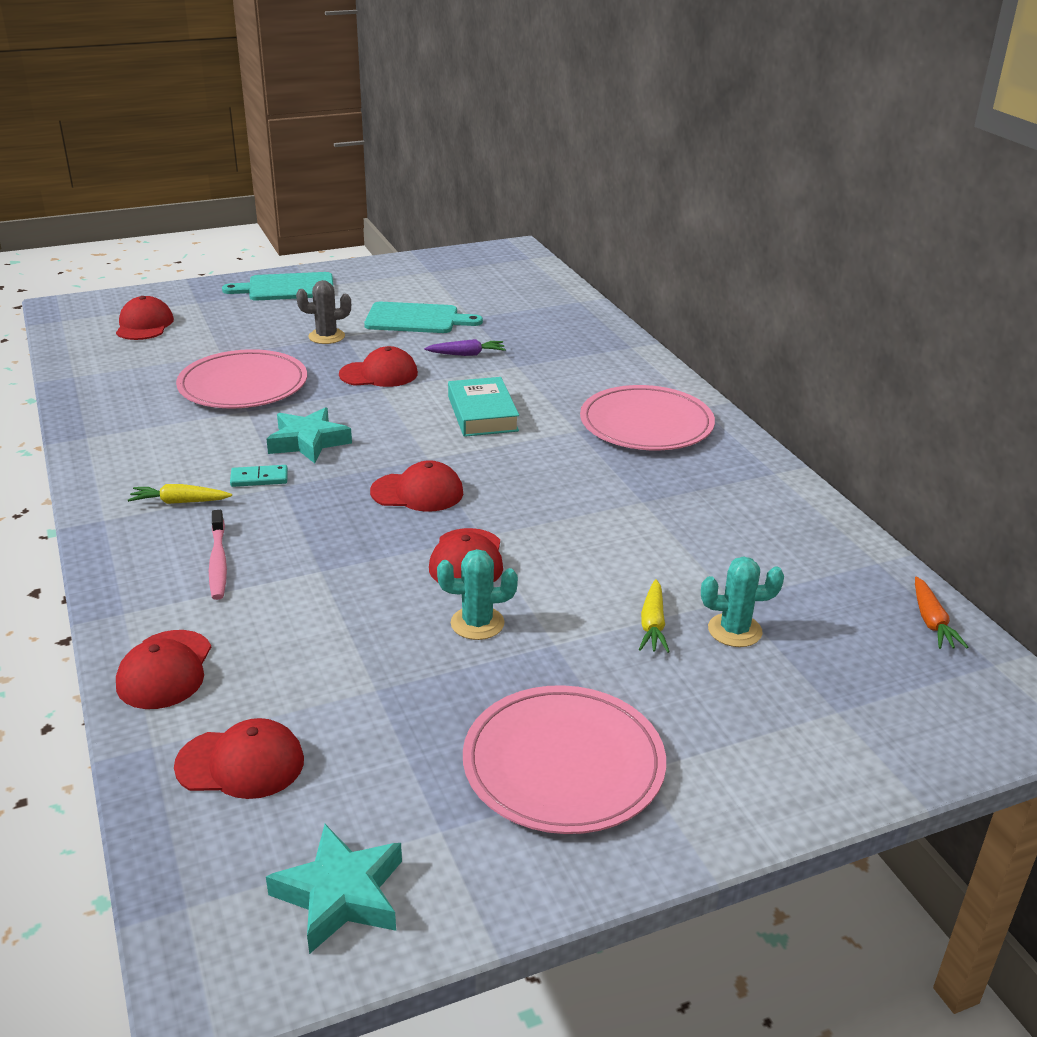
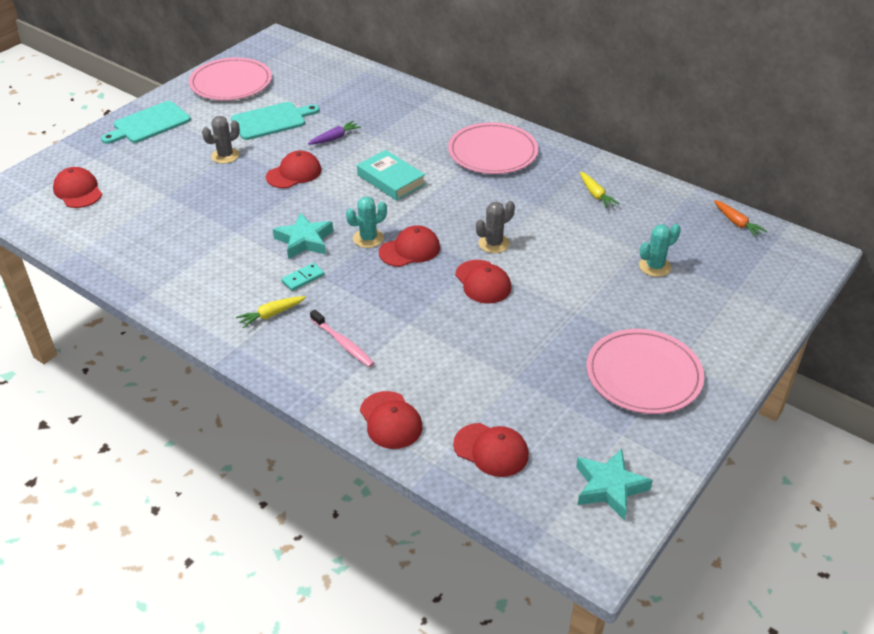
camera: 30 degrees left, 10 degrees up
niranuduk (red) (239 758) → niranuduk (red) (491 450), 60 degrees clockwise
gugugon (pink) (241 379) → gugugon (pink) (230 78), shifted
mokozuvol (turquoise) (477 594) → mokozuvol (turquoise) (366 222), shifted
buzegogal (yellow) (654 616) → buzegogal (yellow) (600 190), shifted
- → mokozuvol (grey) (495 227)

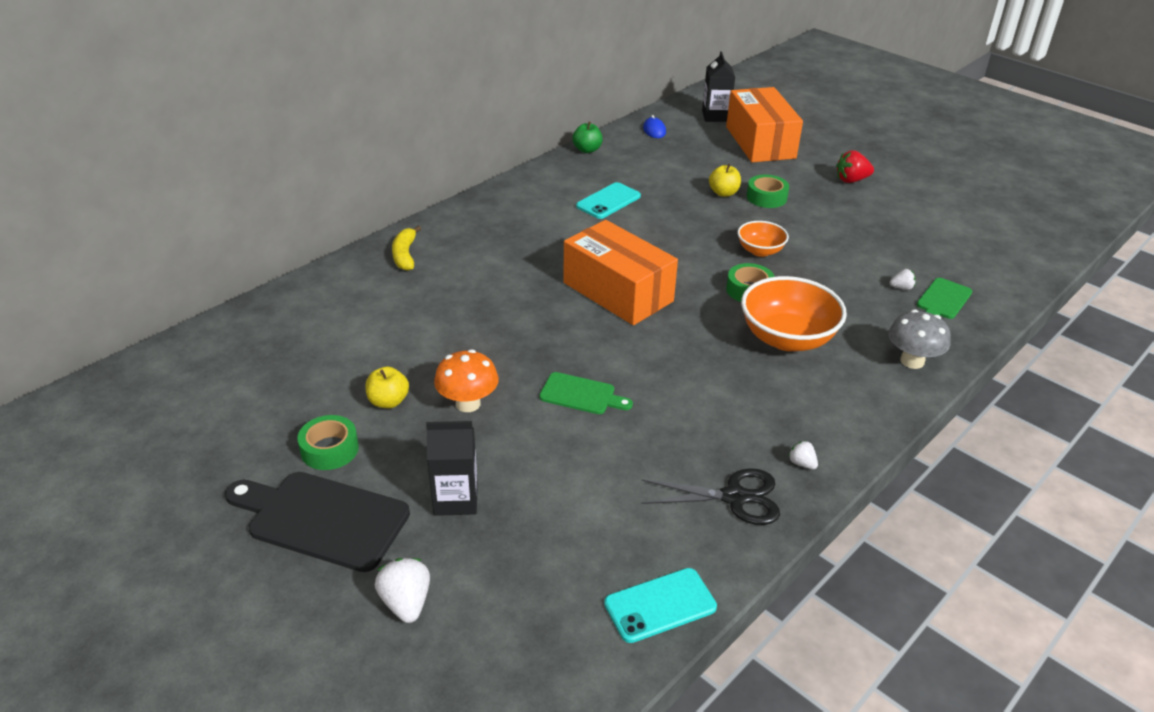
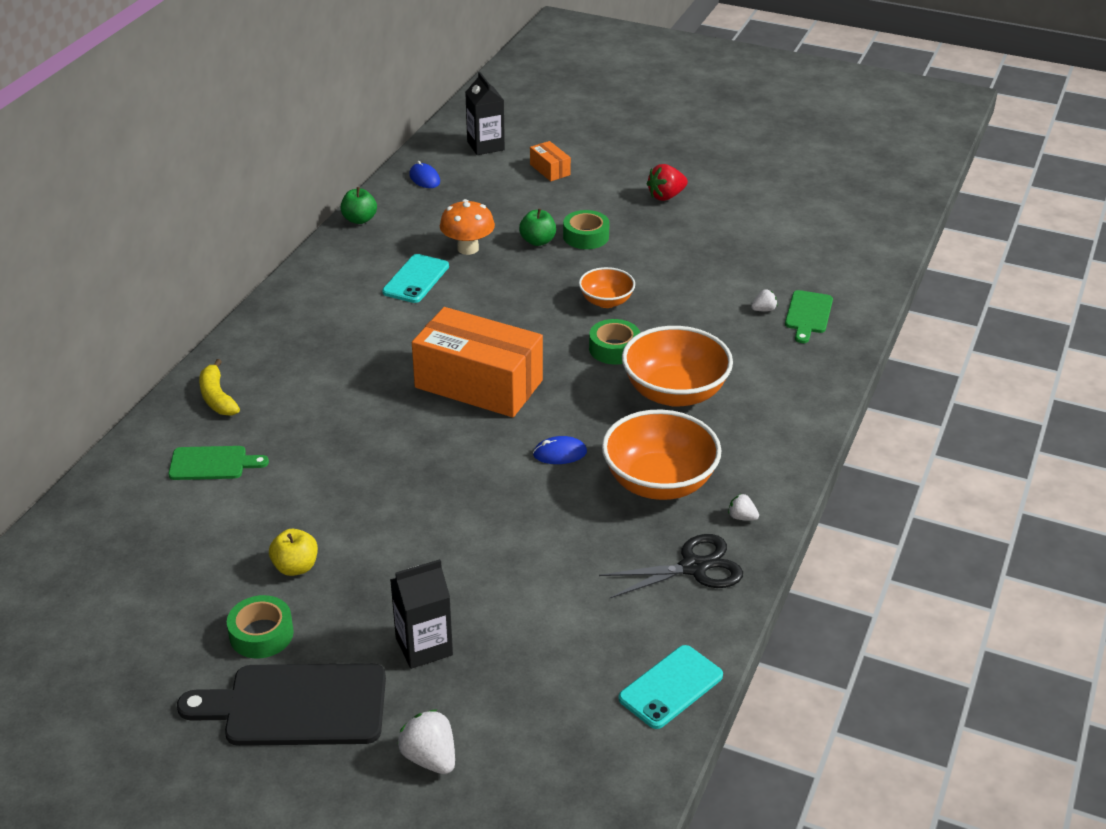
camera: 20 degrees left, 0 degrees up
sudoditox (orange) (466 380) → sudoditox (orange) (467 227), shifted
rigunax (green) (586 393) → rigunax (green) (218 463), shifted
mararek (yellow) (725 180) → mararek (green) (537 227)
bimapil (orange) (764 124) → bimapil (orange) (550 161), x0.43
sudoditox (grey) (919 339) → -
- → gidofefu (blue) (560 450)
- → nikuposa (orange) (661 455)

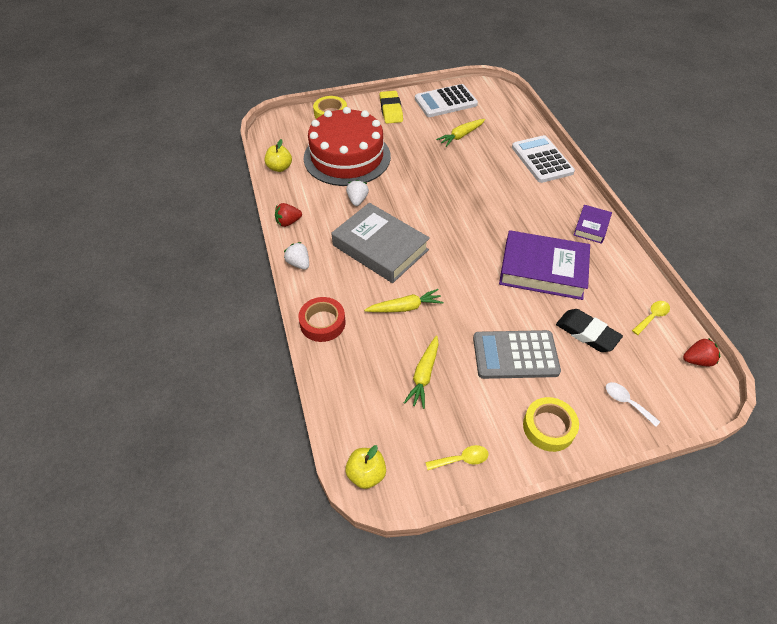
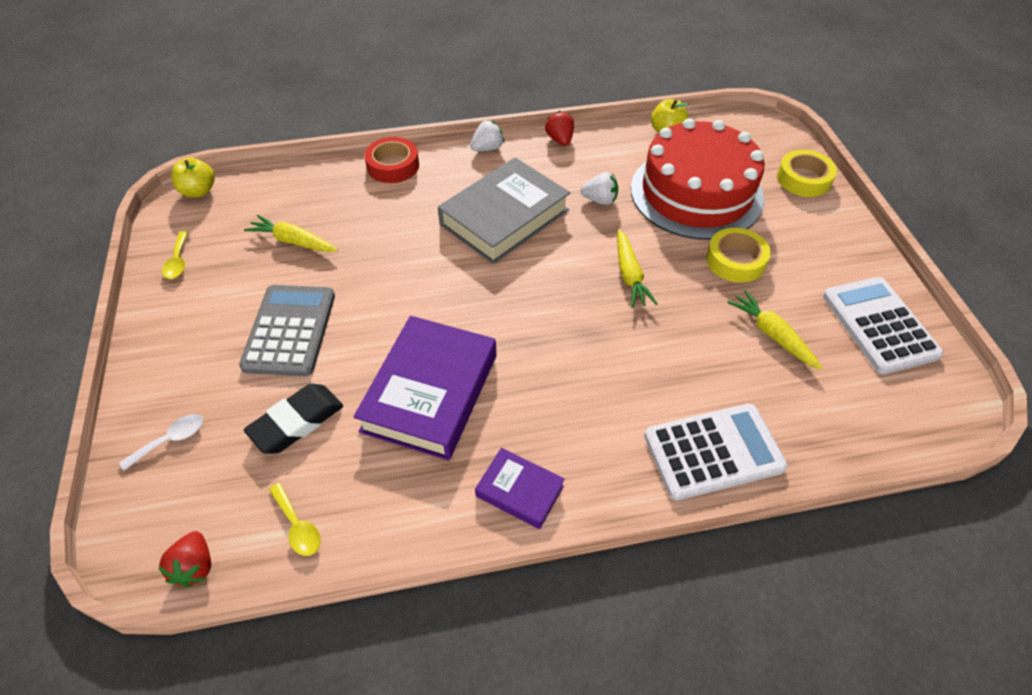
camera: 95 degrees right, 0 degrees up
buzegogal (yellow) (404 300) → buzegogal (yellow) (637 268), shifted
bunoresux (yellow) (391 107) → -
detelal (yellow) (551 424) → detelal (yellow) (738 255), shifted

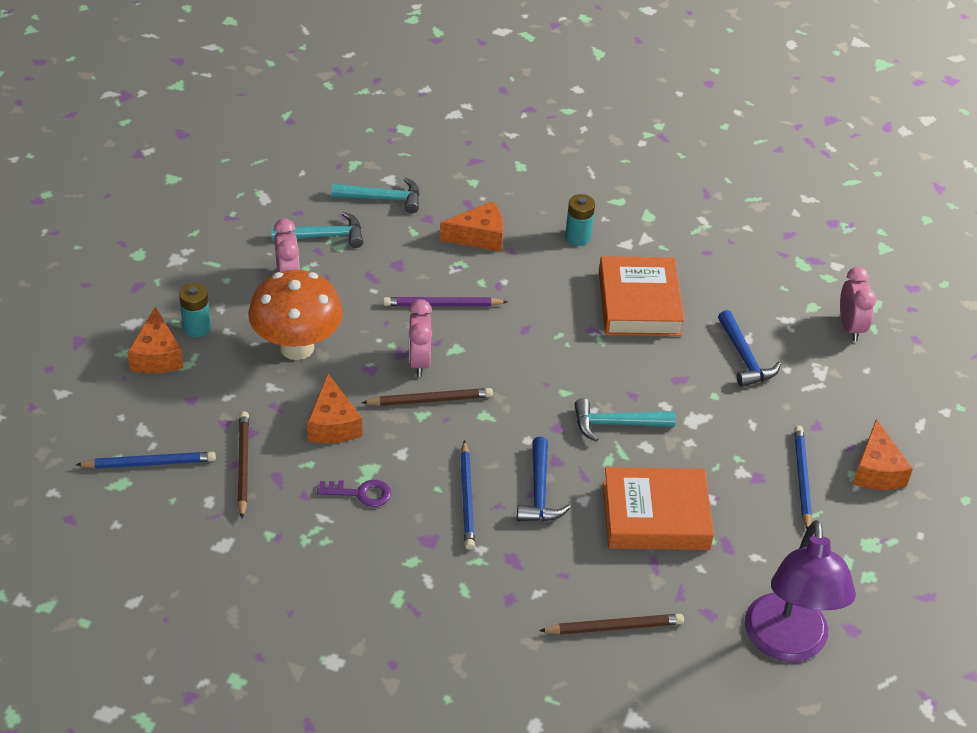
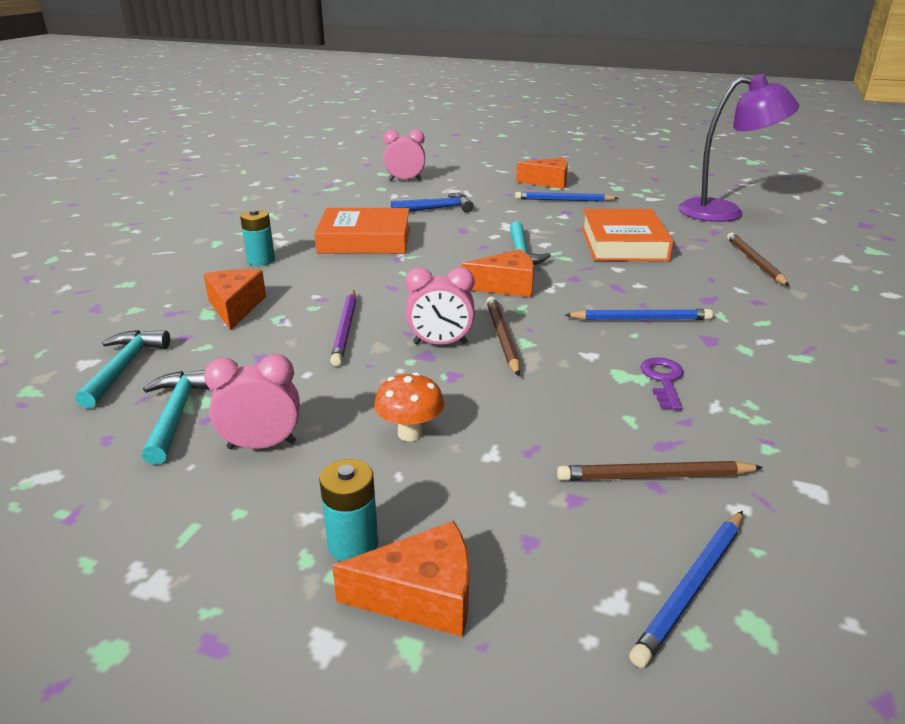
camera: 85 degrees left, 15 degrees down
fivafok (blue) (146 460) → fivafok (blue) (686 589), 135 degrees counterclockwise
sudoditox (orange) (295 315) → sudoditox (orange) (409 406), x0.50
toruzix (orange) (334 408) → toruzix (orange) (497 273), shifted
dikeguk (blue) (544 479) → -

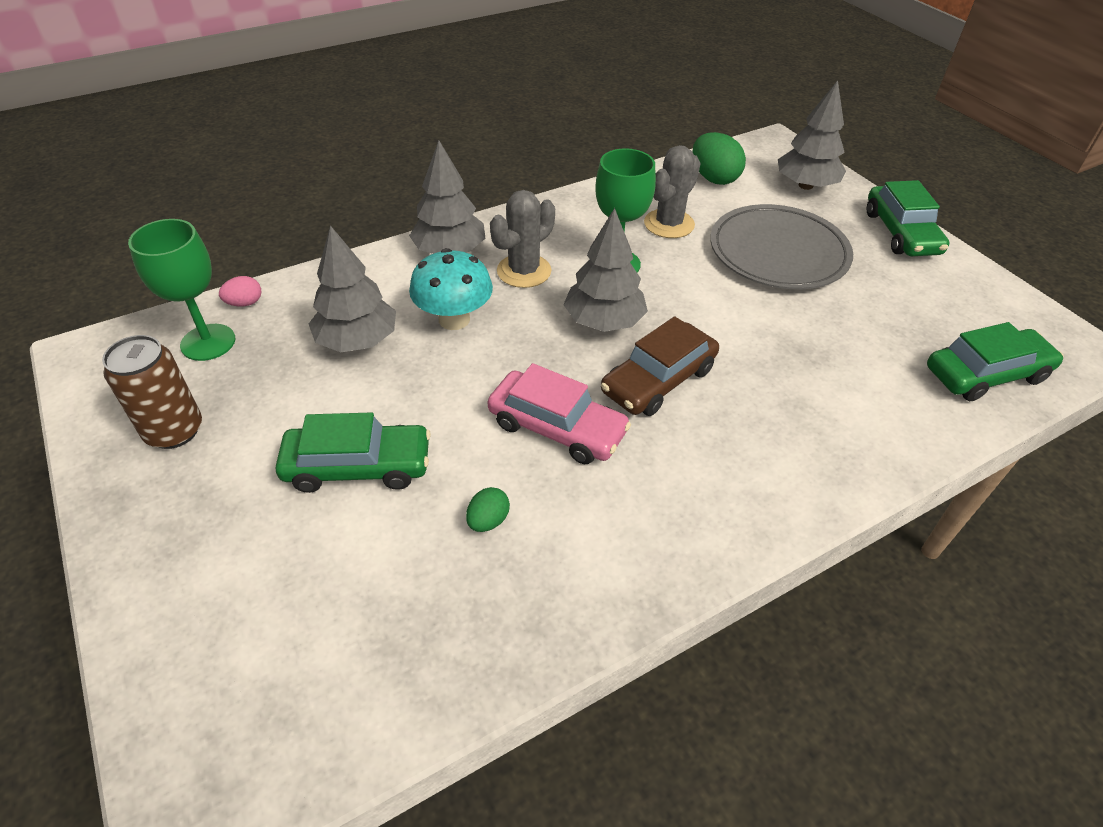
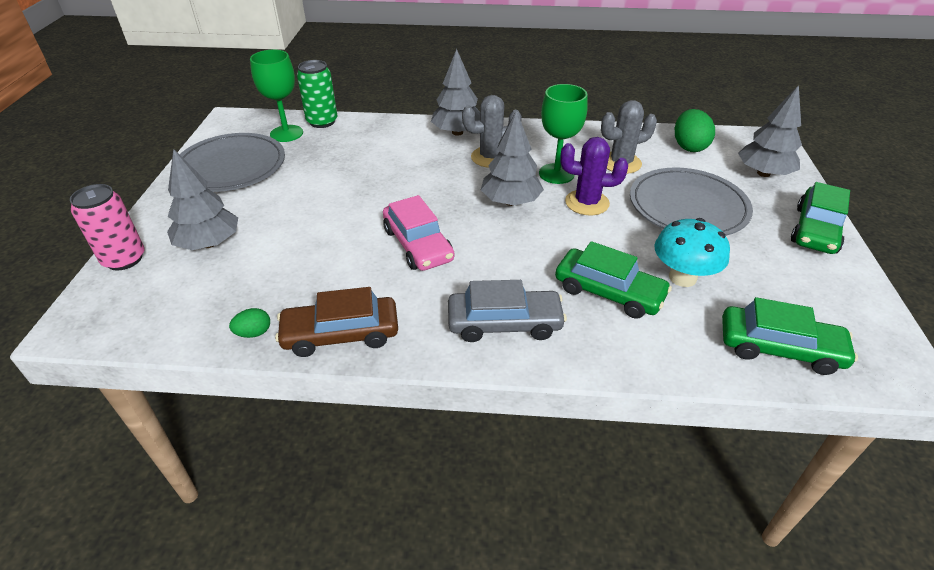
camera: 35 degrees right, 5 degrees down
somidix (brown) (152 392) → gugugon (grey) (232 162)
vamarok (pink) (240 291) → somidix (green) (317 94)
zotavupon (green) (353 452) → zotavupon (green) (613 280), shifted
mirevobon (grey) (352 288) → mirevobon (grey) (202 199), shifted
sudoditox (turquoise) (451 289) → sudoditox (turquoise) (692 252), shifted
vamarok (green) (488 509) → vamarok (green) (249 323), shifted
zotavupon (brown) (660 366) → zotavupon (brown) (336 322), shifted
- → somidix (pink) (107 227)
- → zotavupon (grey) (507 311)
- → mokozuvol (purple) (594 176)

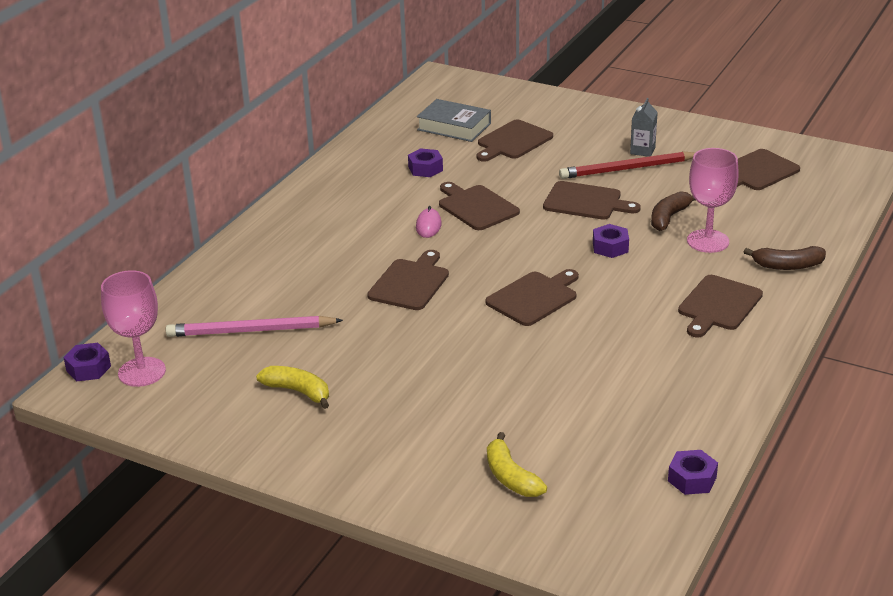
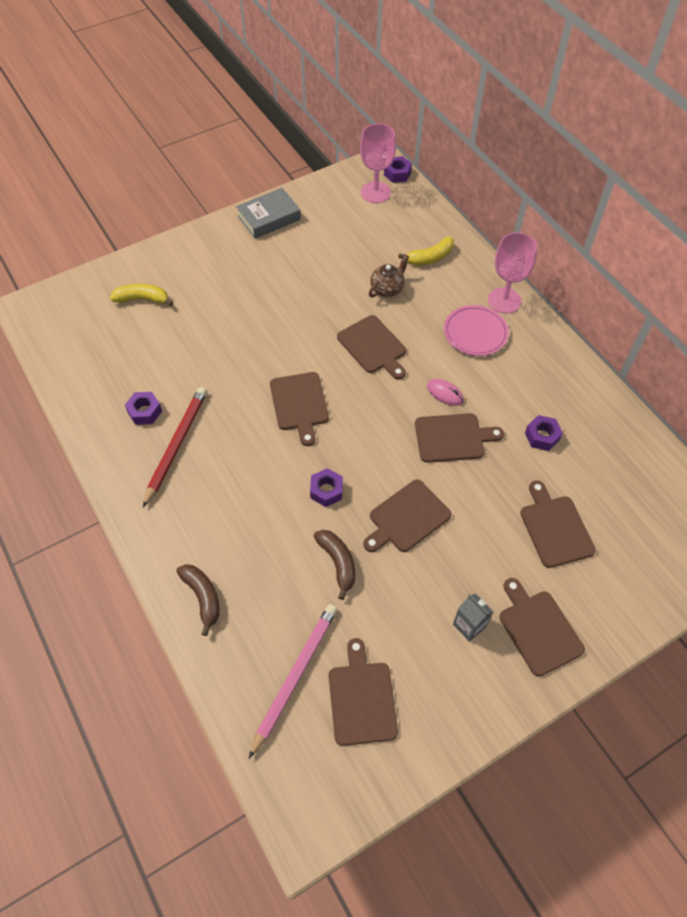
camera: 120 degrees right, 25 degrees up
fivafok (pink) (254 326) → fivafok (pink) (293 681), shifted
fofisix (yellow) (292 387) → fofisix (yellow) (426 251), shifted
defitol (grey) (454 120) → defitol (grey) (268 213), shifted
fivafok (red) (627 165) → fivafok (red) (175 447), shifted
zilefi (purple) (693 472) → zilefi (purple) (143 408), shifted
rigunax (brown) (720 306) → rigunax (brown) (542 627), shifted
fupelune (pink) (713 200) → fupelune (pink) (512 273), shifted
fofisix (brown) (785 258) → fofisix (brown) (198 600), 120 degrees clockwise
- → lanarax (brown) (389 276)
- → gugugon (pink) (476 330)

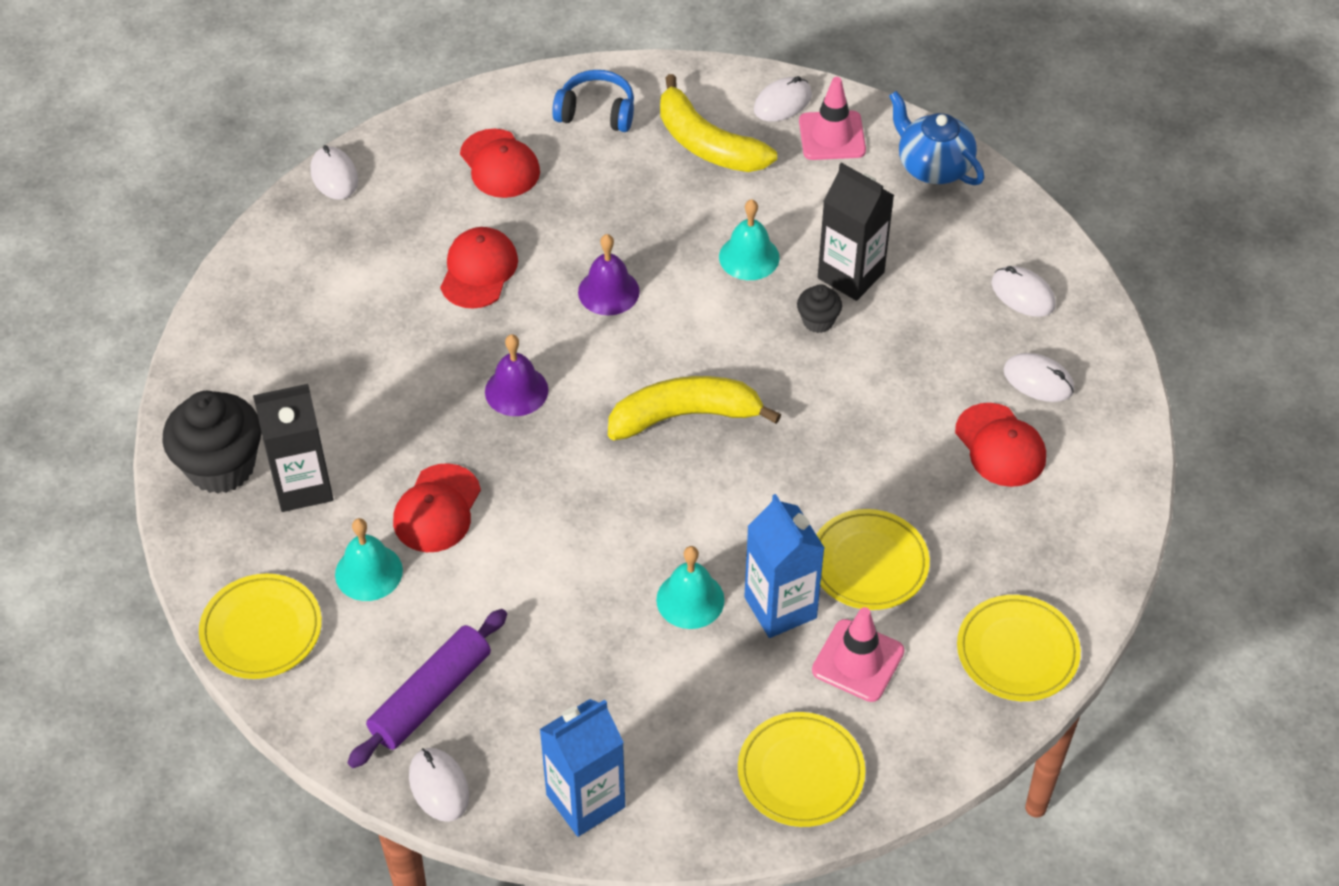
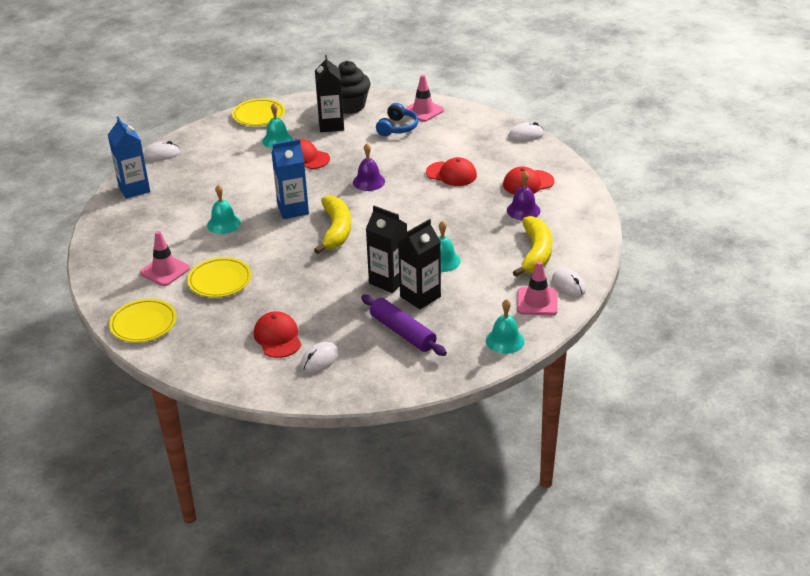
camera: 100 degrees right, 15 degrees down
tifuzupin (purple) (427 688) → tifuzupin (purple) (404 325), shifted
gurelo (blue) (593 101) → gurelo (blue) (397 119), shifted
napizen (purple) (609 274) → napizen (purple) (523 195), shifted
fofisix (yellow) (718 123) → fofisix (yellow) (532 246), 135 degrees clockwise
gugugon (yellow) (801 769) → -
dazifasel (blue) (784 566) → dazifasel (blue) (290 179), shifted
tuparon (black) (819 308) → dazifasel (black) (386 249)
lanarax (blue) (936 138) → napizen (turquoise) (505 326)
niranuduk (red) (1000 445) → niranuduk (red) (277 334), 90 degrees clockwise
gidofefu (white) (1023 291) → -
- → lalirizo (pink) (424 98)

